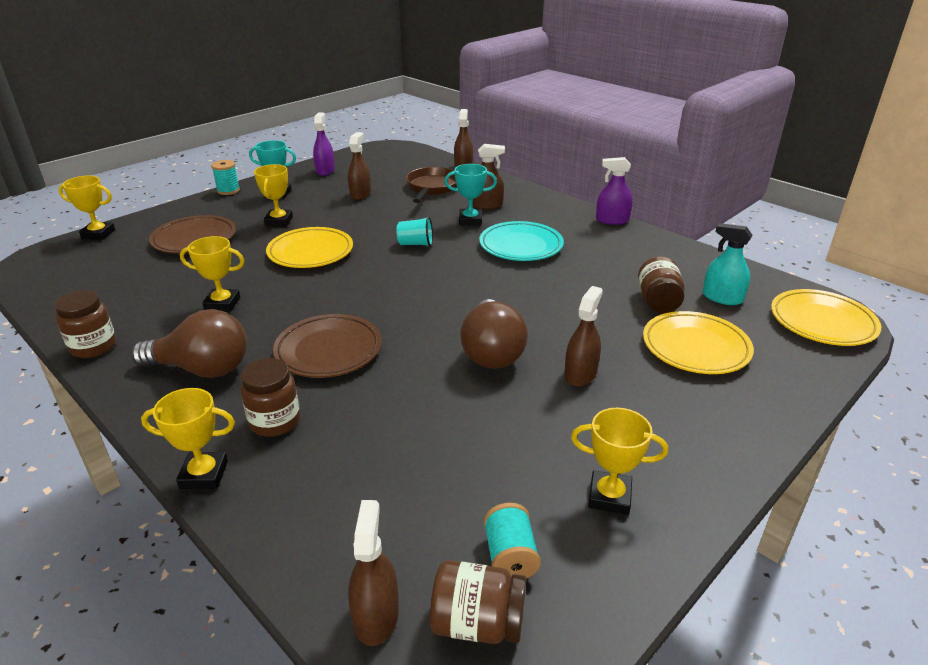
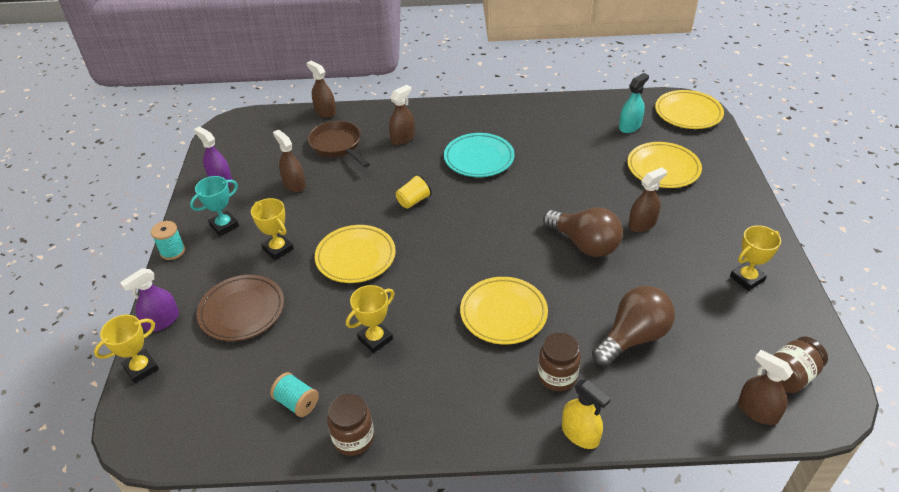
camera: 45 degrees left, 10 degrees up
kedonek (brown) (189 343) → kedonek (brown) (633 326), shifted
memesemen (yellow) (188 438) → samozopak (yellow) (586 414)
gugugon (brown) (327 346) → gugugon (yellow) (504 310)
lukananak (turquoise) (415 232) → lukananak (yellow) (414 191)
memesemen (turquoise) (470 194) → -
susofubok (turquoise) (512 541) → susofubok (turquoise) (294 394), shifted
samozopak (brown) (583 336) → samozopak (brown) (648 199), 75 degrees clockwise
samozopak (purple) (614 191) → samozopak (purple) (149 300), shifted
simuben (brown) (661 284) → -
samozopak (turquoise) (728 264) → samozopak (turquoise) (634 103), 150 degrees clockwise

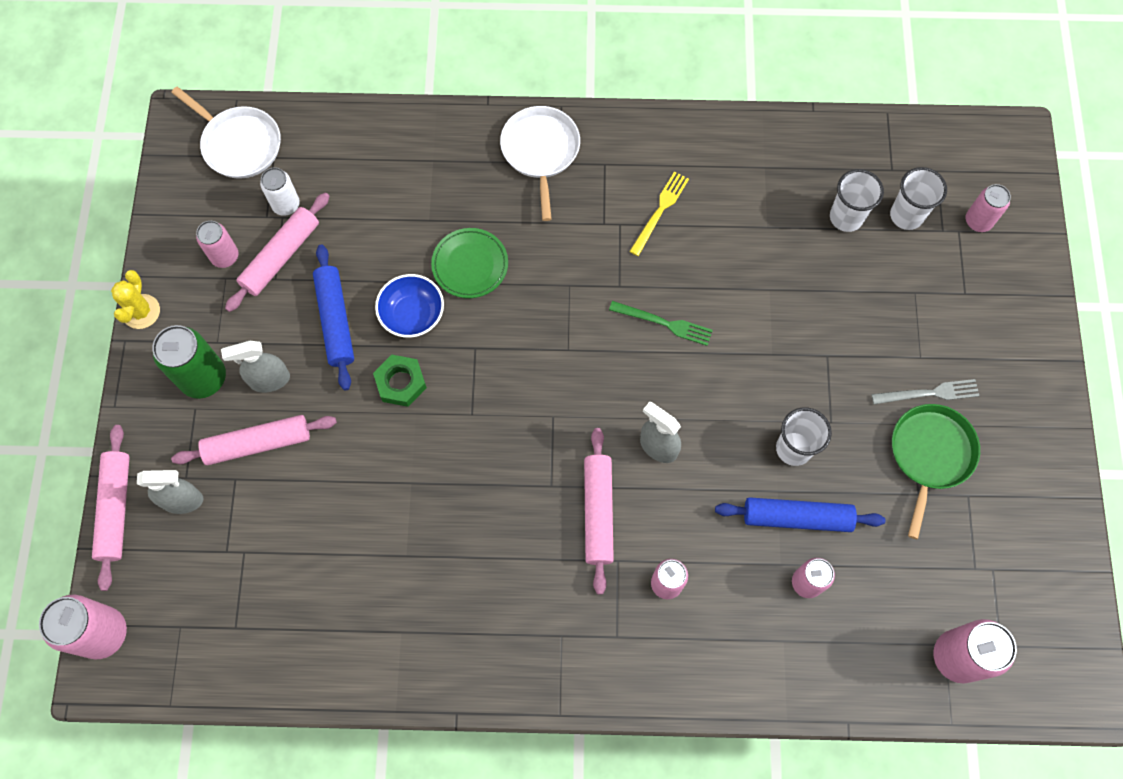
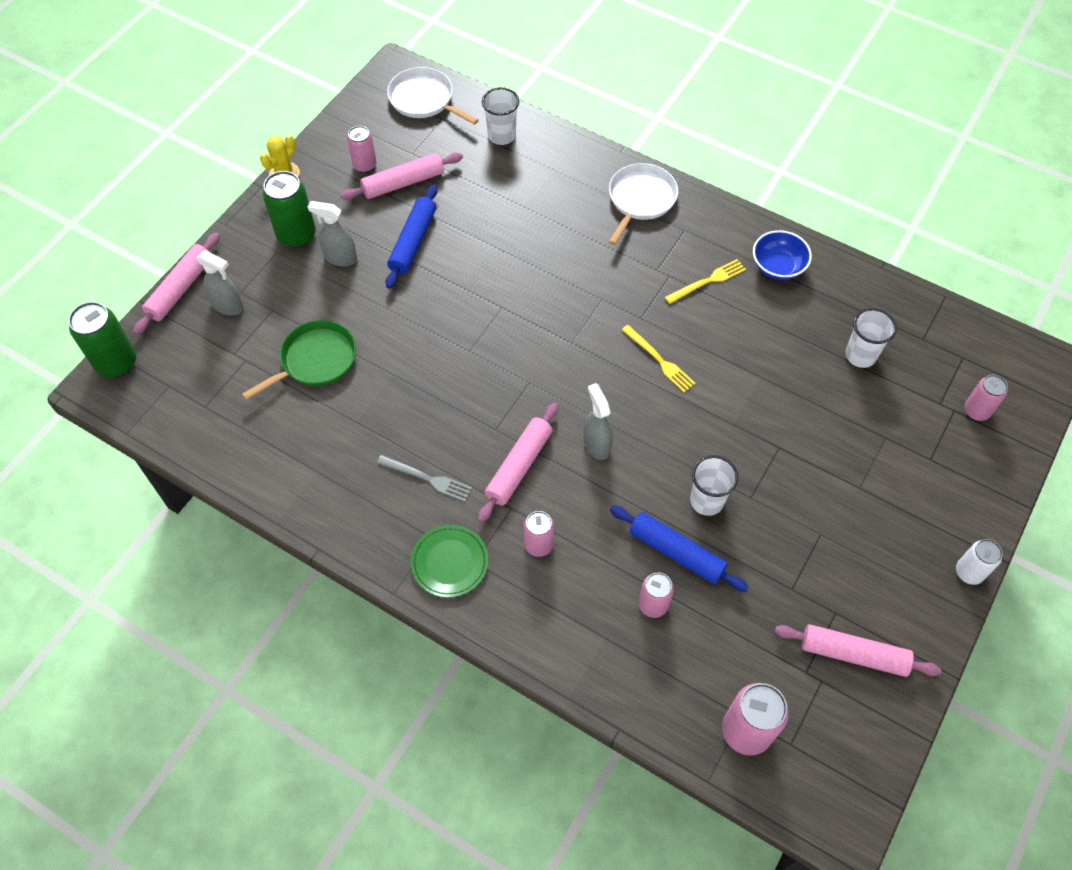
camera: 30 degrees right, 10 degrees down
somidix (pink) (83 627) → somidix (green) (102 340)
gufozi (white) (226 133) → gufozi (white) (433 96), 150 degrees clockwise
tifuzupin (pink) (254 440) → tifuzupin (pink) (858 650), shifted
somidix (white) (280 191) → somidix (white) (979 562), shifted
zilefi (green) (400 381) → -
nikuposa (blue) (409 306) → nikuposa (blue) (782 255), shifted
gugugon (green) (469 263) → gugugon (green) (449 561), shifted
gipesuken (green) (661 323) → gipesuken (yellow) (659 358)
gipesuken (grey) (925 391) → gipesuken (grey) (424 478), shifted
lukananak (white) (918 198) → lukananak (white) (500 116), shifted
gufozi (green) (936 471) → gufozi (green) (299 360), shifted

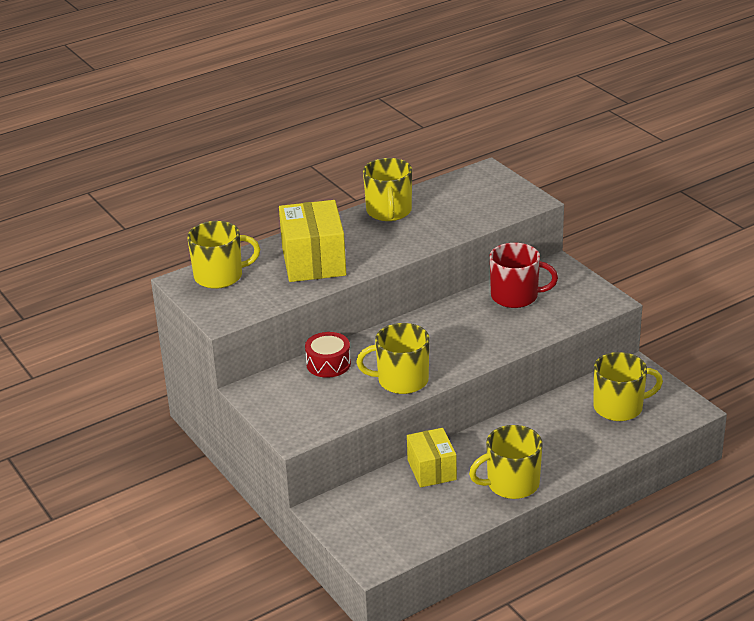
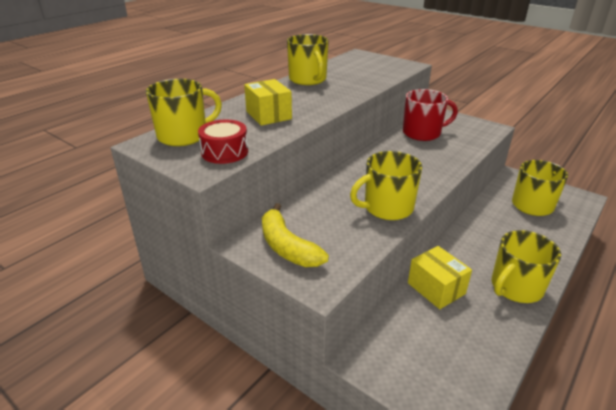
camera: 20 degrees left, 0 degrees up
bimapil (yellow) (312 241) → bimapil (yellow) (268 102), x0.63
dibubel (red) (328 355) → dibubel (red) (223 142), shifted
- → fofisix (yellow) (295 235)

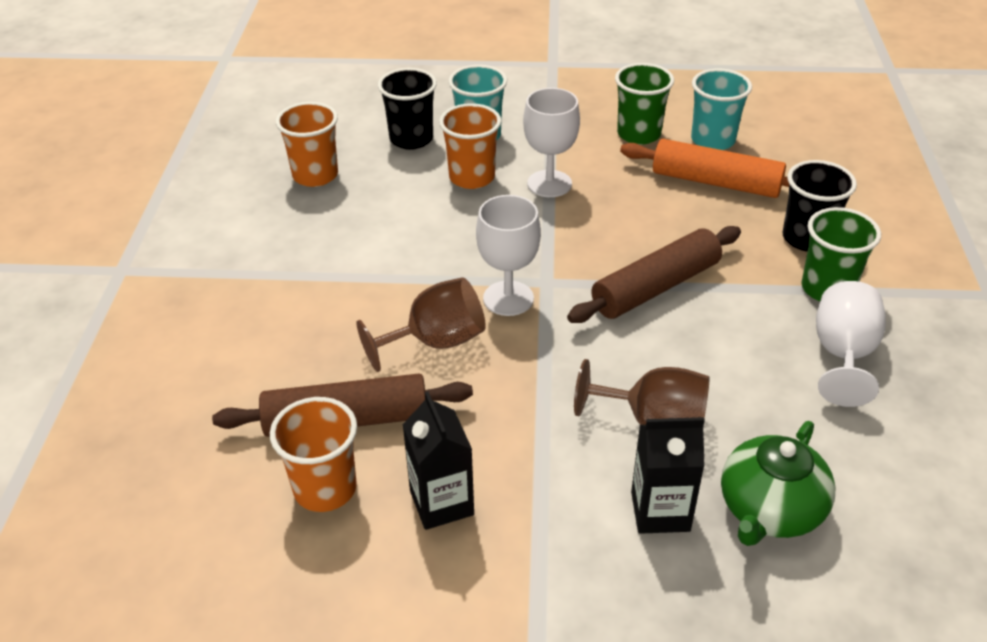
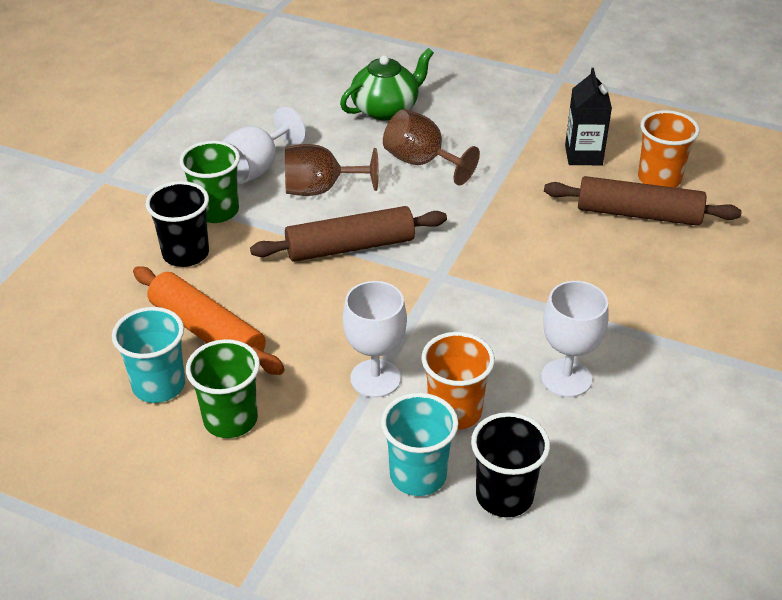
camera: 160 degrees left, 0 degrees up
lukananak (orange) (307 144) → -
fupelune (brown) (421 324) → fupelune (brown) (332 170), shifted
fupelune (white) (508 255) → fupelune (white) (575 339), shifted
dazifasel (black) (668 475) → -

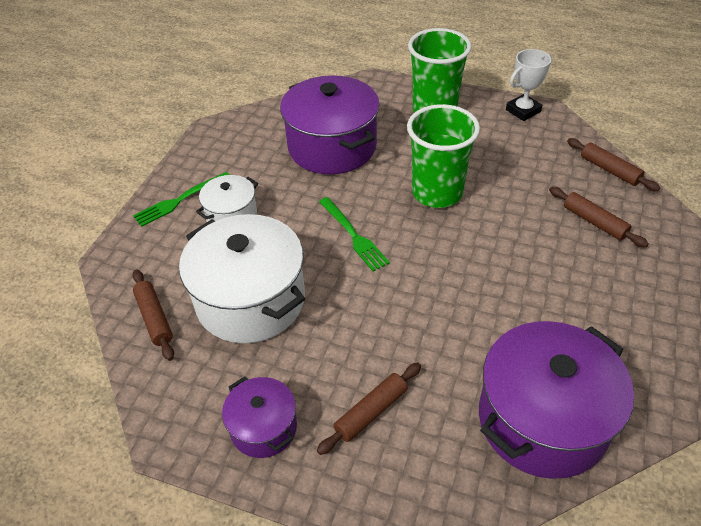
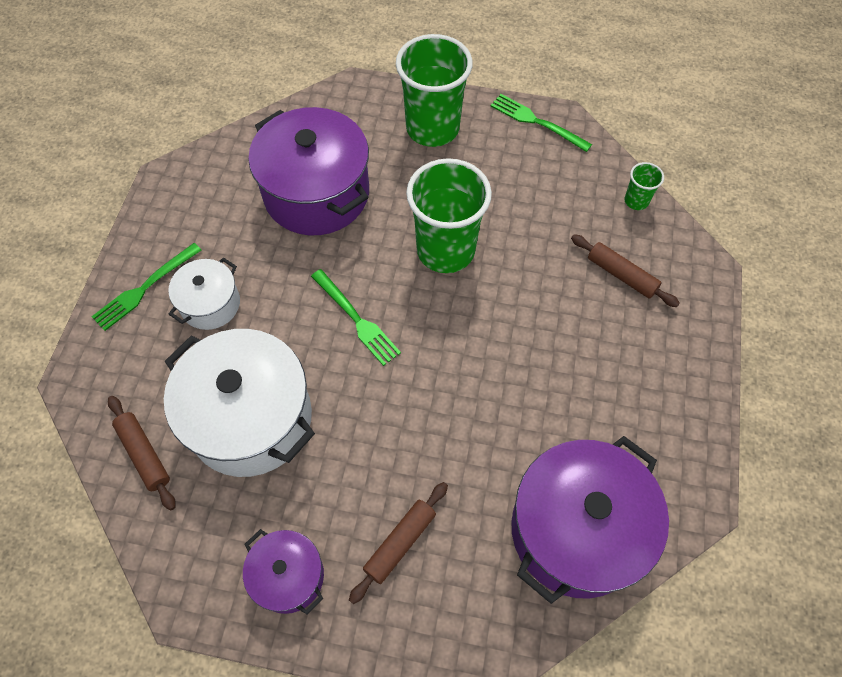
camera: 10 degrees left, 15 degrees up
memesemen (white) (529 85) → gipesuken (green) (541 123)
tifuzupin (brown) (613 164) → lukananak (green) (644 186)

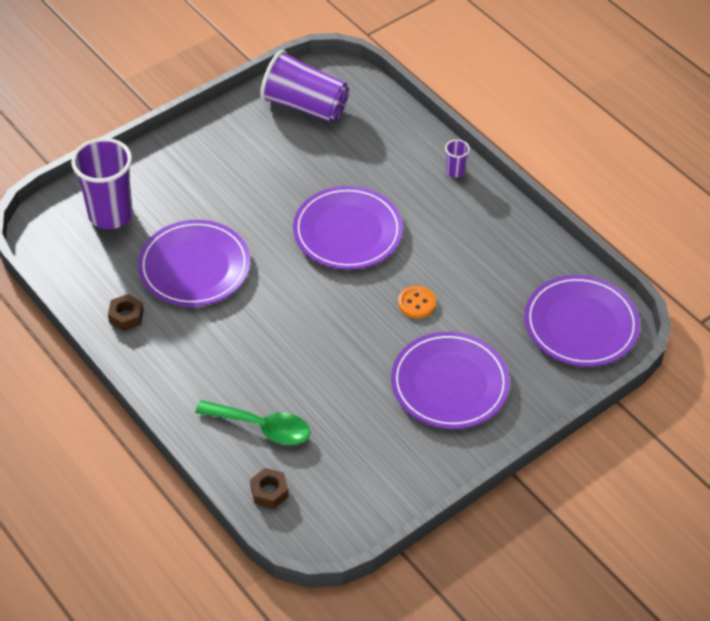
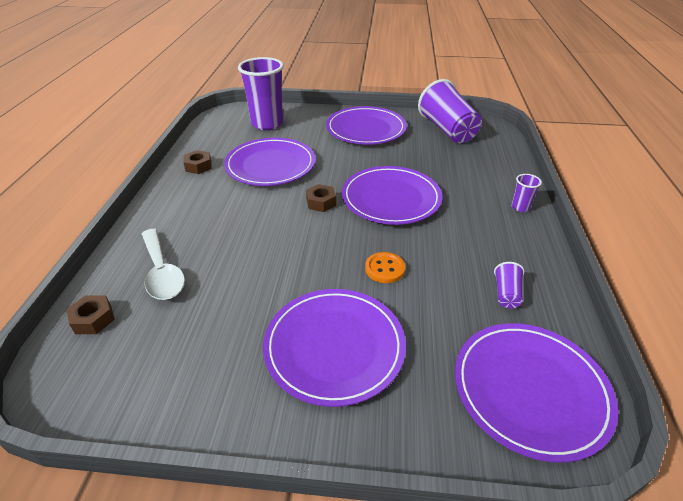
camera: 45 degrees right, 10 degrees down
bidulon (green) (252 422) → bidulon (white) (163 264)
- → zilefi (brown) (321 198)
- → gugugon (purple) (366 125)
- → lukananak (purple) (509 285)

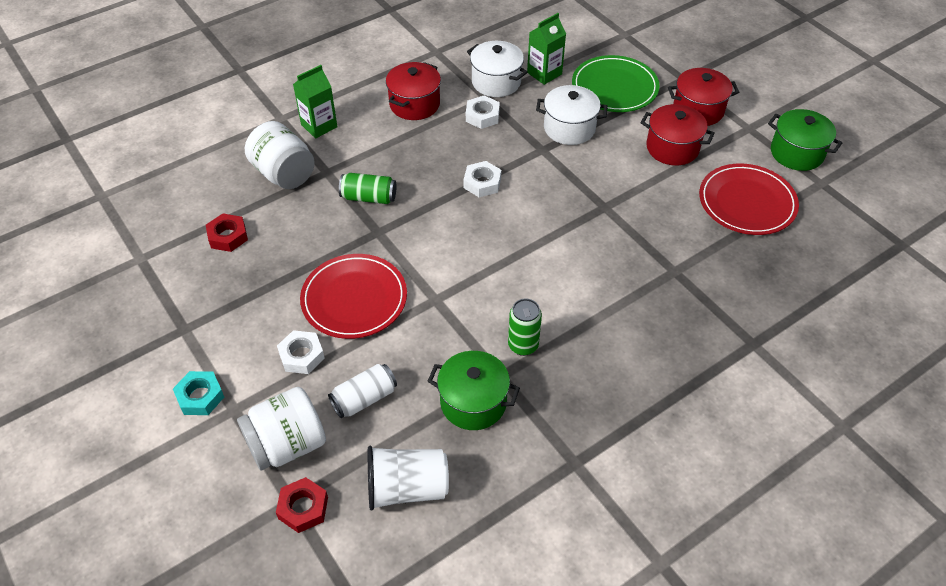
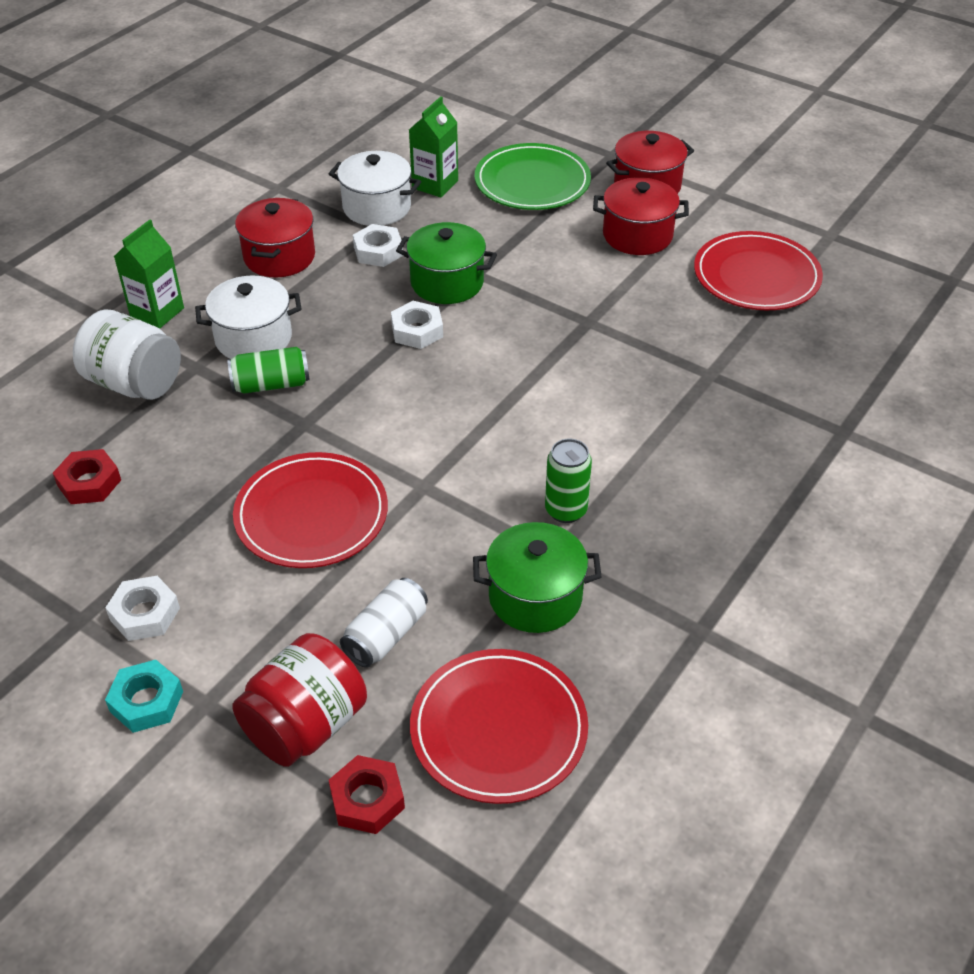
camera: 20 degrees left, 5 degrees down
simuben (white) (281 429) → simuben (red) (299 700)
zilefi (white) (301 352) → zilefi (white) (142 608), shifted
lukananak (white) (408 478) → gugugon (red) (499 726)
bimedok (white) (572 115) → bimedok (white) (248 317), shifted
bimedok (green) (805 140) → bimedok (green) (446 263), shifted

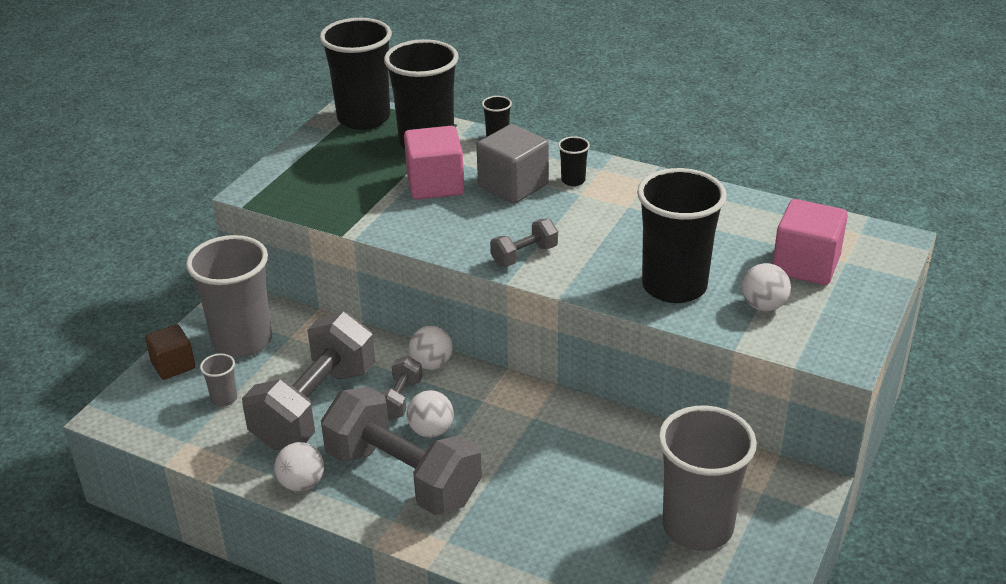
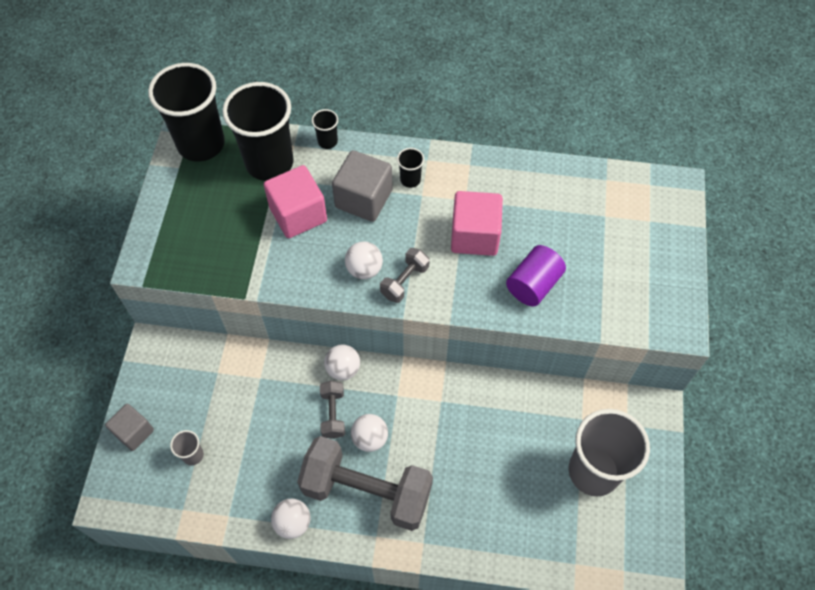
camera: 20 degrees left, 25 degrees up
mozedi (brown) (170 352) → mozedi (grey) (129 427)
lukananak (grey) (229 296) → -
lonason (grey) (308 381) → -
lukananak (black) (682 235) → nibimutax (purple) (536 275)
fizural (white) (766 287) → fizural (white) (364 260), shifted
mozedi (pink) (810 242) → mozedi (pink) (477 223), shifted

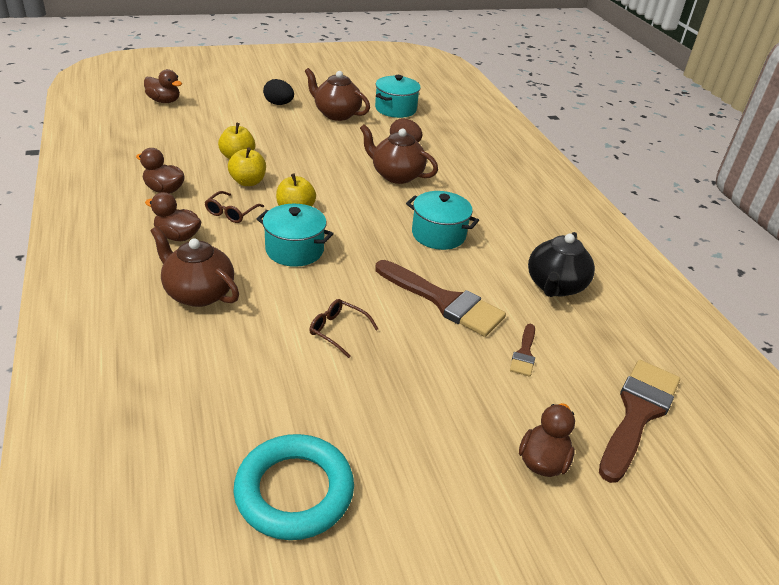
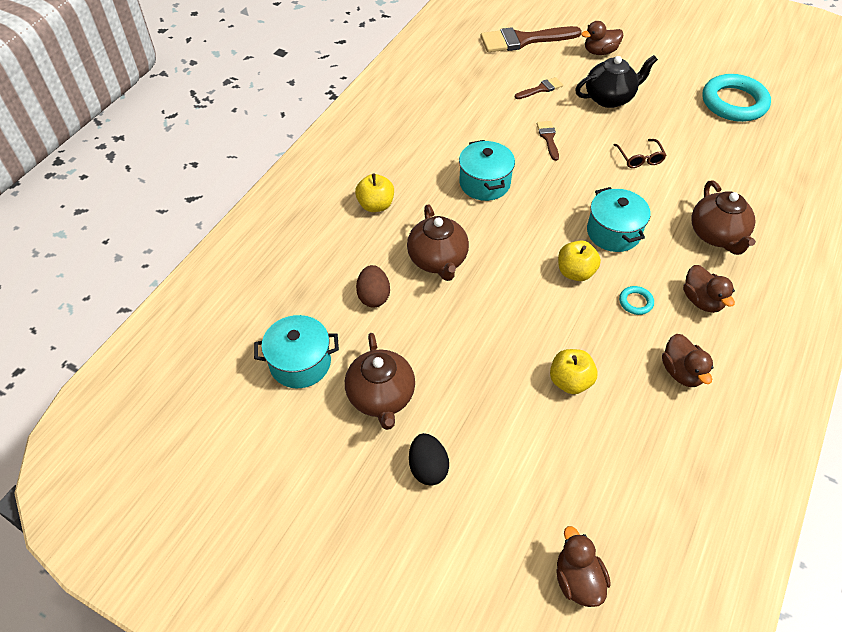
camera: 130 degrees left, 15 degrees up
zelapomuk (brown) (234 207) → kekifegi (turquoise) (636 300)
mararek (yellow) (247 166) → mararek (yellow) (374 192), shifted
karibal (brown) (440 298) → karibal (brown) (548 141), x0.49
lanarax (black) (561 264) → lanarax (black) (616 81), shifted

